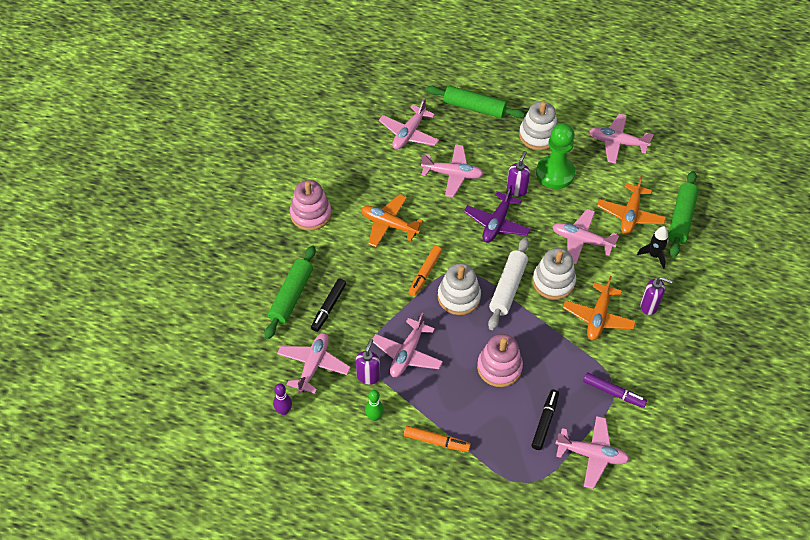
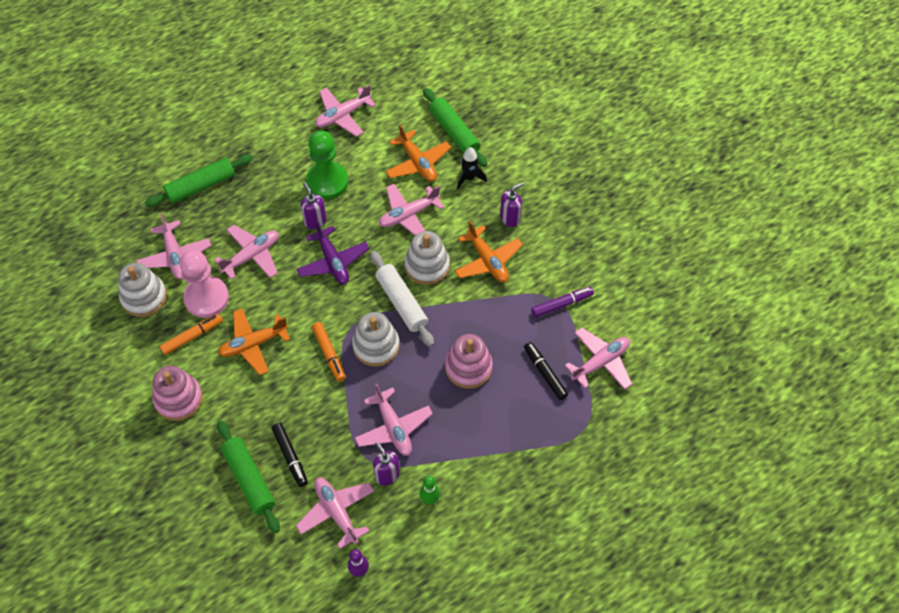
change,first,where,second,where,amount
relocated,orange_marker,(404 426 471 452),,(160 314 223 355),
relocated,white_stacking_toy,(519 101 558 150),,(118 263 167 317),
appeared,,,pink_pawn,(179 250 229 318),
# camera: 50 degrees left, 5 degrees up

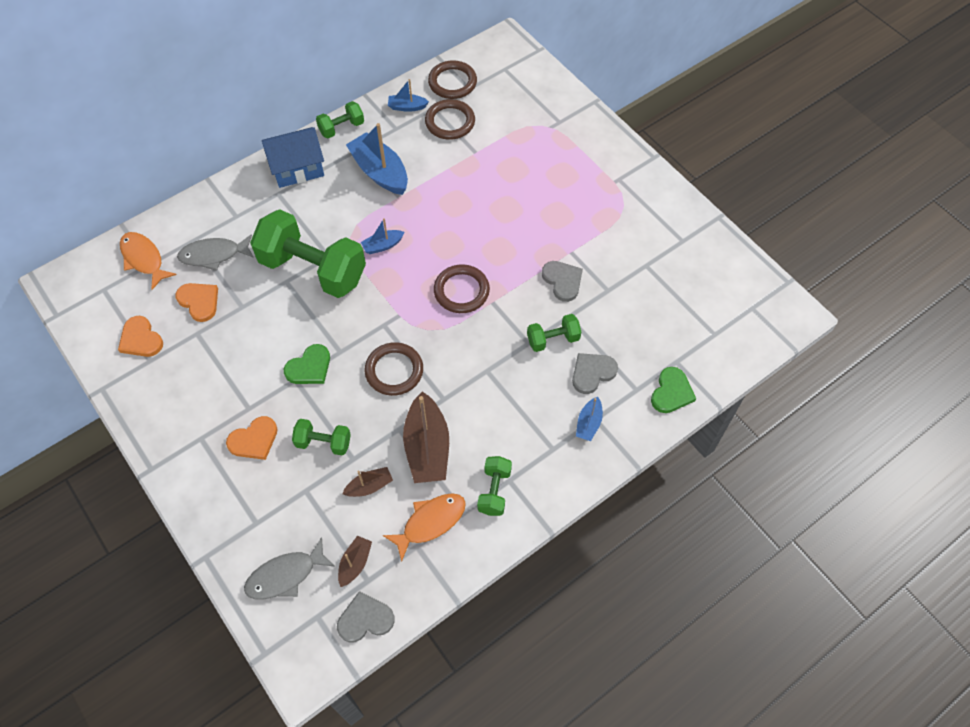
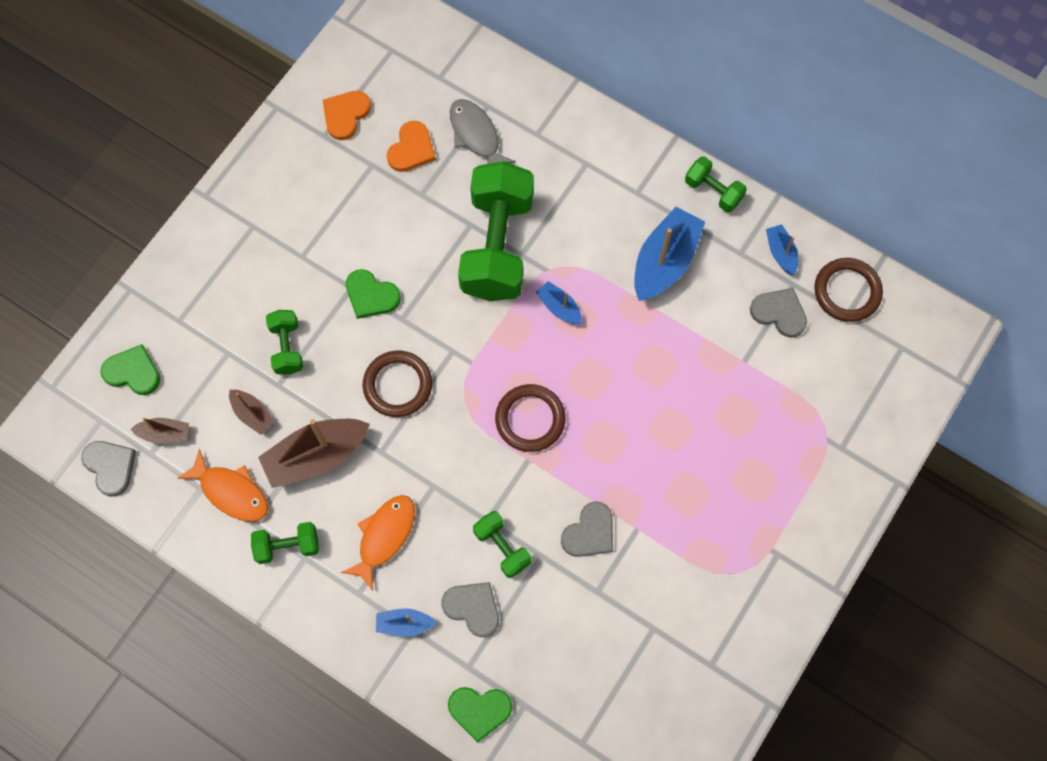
change,first,where,second,where,amount
relocated,orange_fish,(120 232 177 290),,(341 495 415 591),
missing,orange_heart,(226 416 277 460),,,
exchanged,grey_fish,(244 537 335 599),green_heart,(100 344 160 395),
missing,blue_house,(262 127 324 188),,,
exchanged,brown_ring,(425 99 475 140),grey_heart,(750 288 807 338),
# camera: 70 degrees right, 10 degrees up

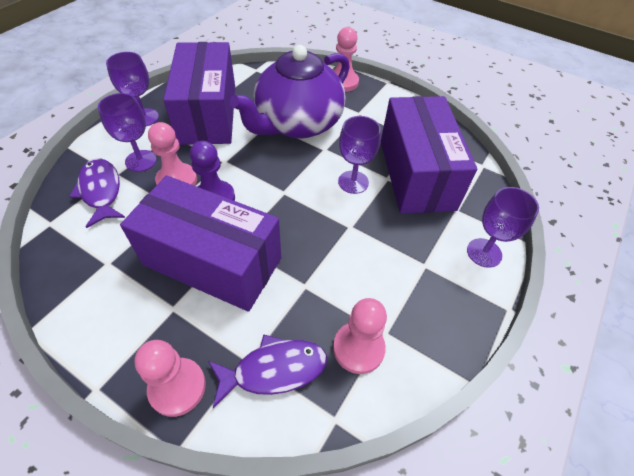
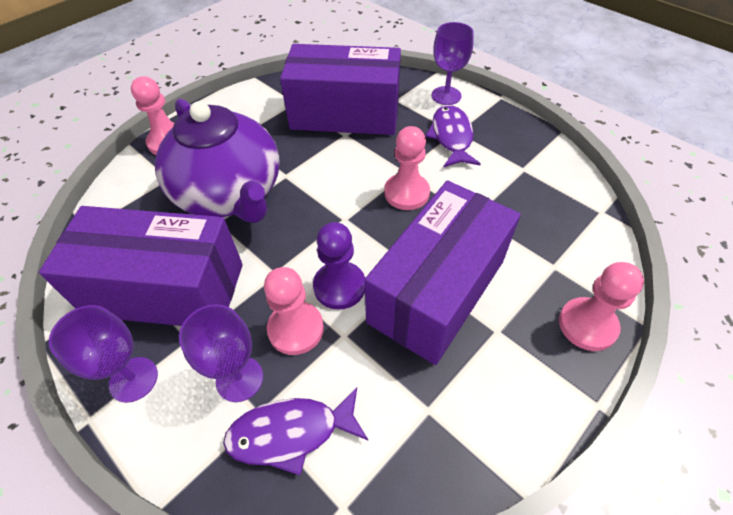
change,first,where,second,where,amount
relocated,purple_fish,(208 334 327 408),,(425 105 481 168),
relocated,pink_pawn,(333 298 387 374),,(384 126 430 210),
missing,purple_goblet,(338 116 381 194),,,
# camera: 75 degrees left, 0 degrees up

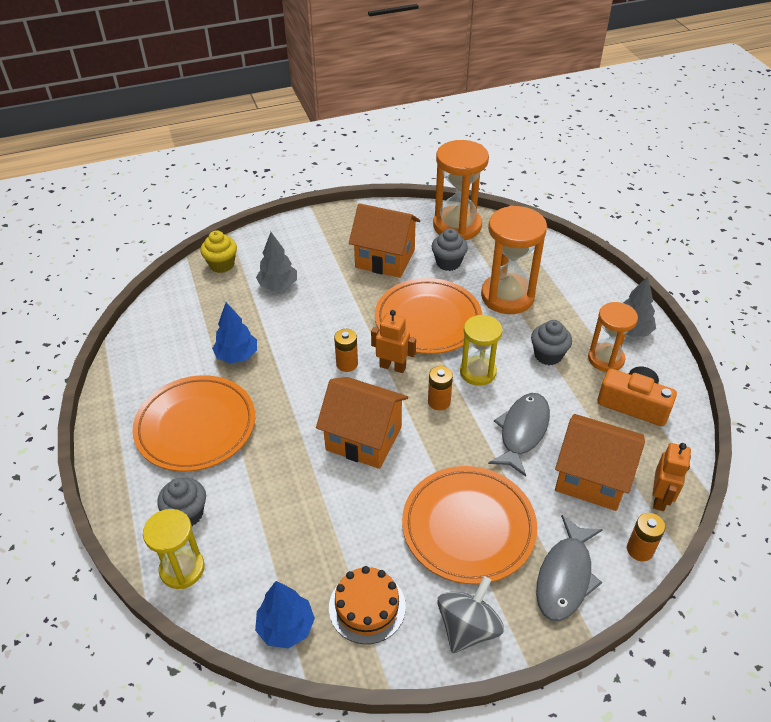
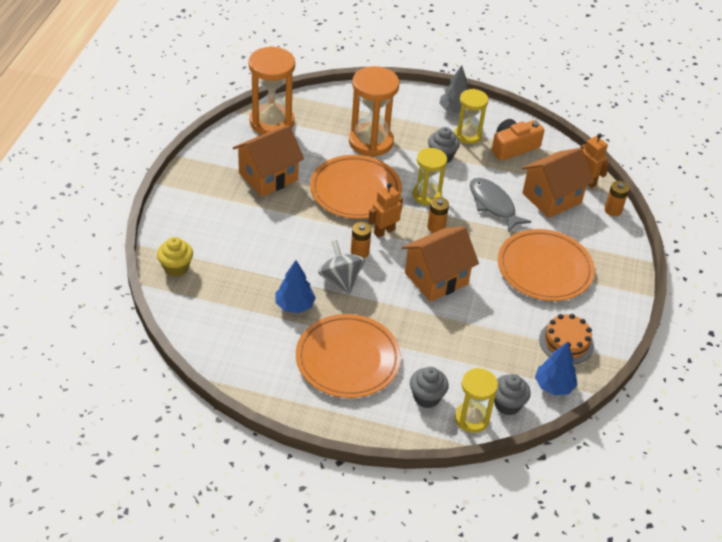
change,first,where,second,where,amount
missing,grey_tree,(256 232 297 290),,,
relocated,grey_cupcake,(432 228 468 271),,(494 374 531 415),
relocated,grey_spinning_top,(438 576 504 653),,(318 240 365 294),
missing,grey_fish,(536 515 603 621),,,
colour,orange_hourglass,(588 302 638 372),yellow_hourglass,(454 89 489 144),
# camera: 60 degrees left, 0 degrees up

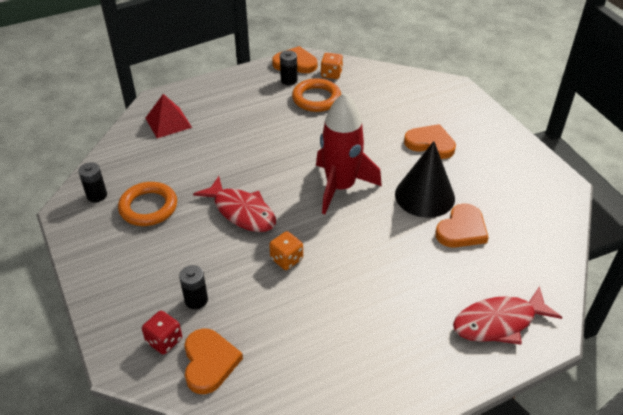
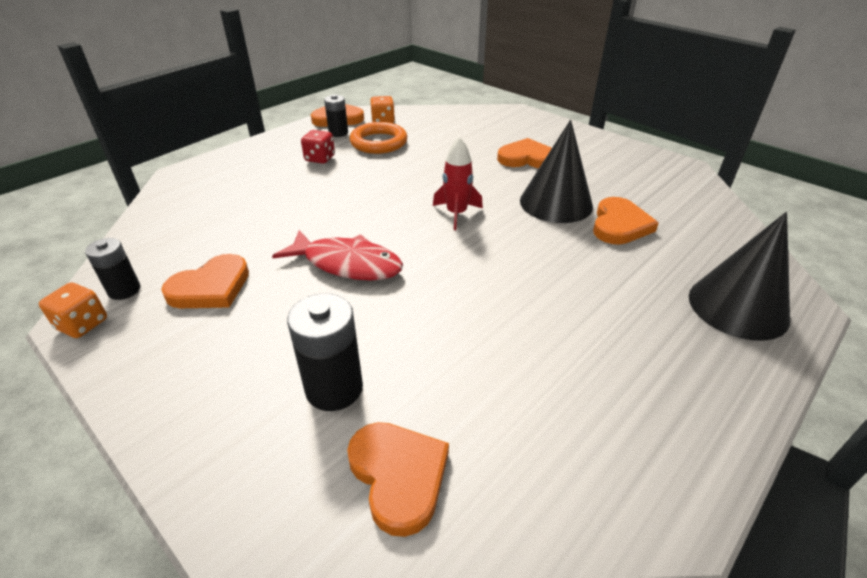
change,first,where,second,where,amount
exchanged,orange_ring,(118 182 177 226),orange_heart,(161 254 249 308),
relocated,red_dice,(142 311 182 354),,(301 130 335 164),
missing,red_pyramid,(146 94 192 138),,,
size,black_battery,(179 265 208 309),,(287 293 363 411),x1.56
relocated,orange_dice,(269 231 303 270),,(39 283 107 338),
size,red_rocket,(316 92 382 214),,(433 137 483 230),x0.56
exchanged,red_fish,(453 286 562 345),black_cone,(689 212 790 341),
# camera: 20 degrees left, 5 degrees down

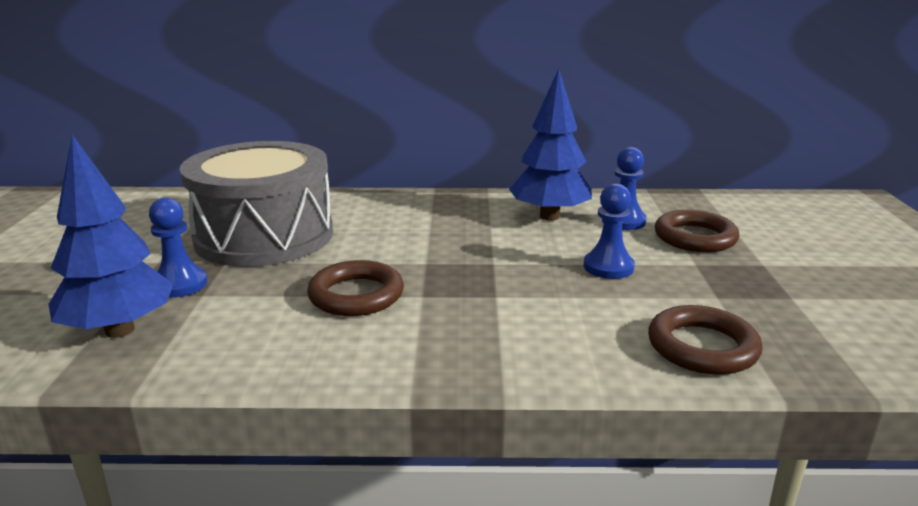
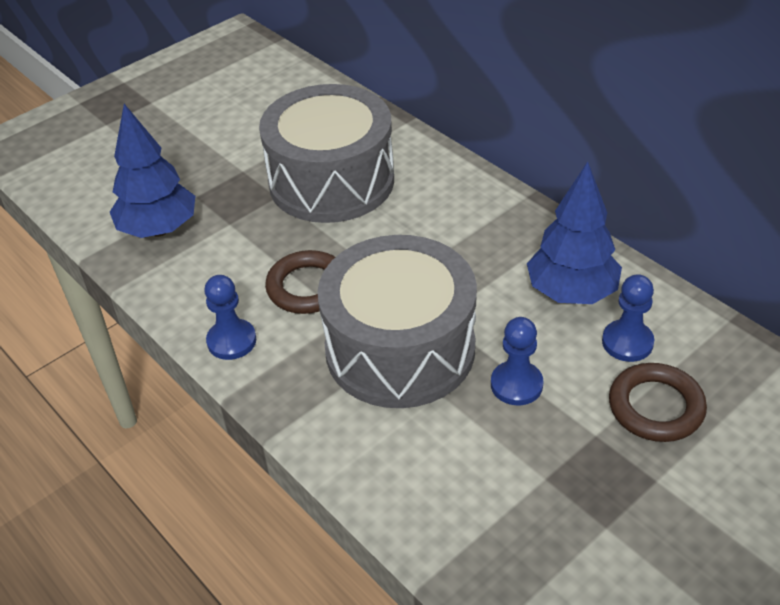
change,first,where,second,where,amount
relocated,blue_pawn,(149 198 207 298),,(204 275 256 360),
missing,brown_ring,(648 305 763 375),,,
appeared,,,grey_drum,(317 235 477 408),
# camera: 50 degrees right, 20 degrees up

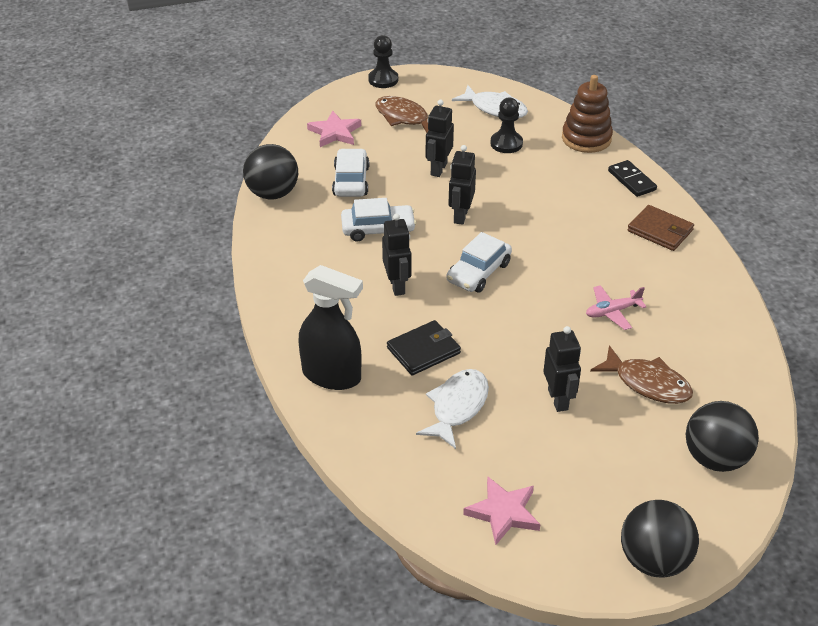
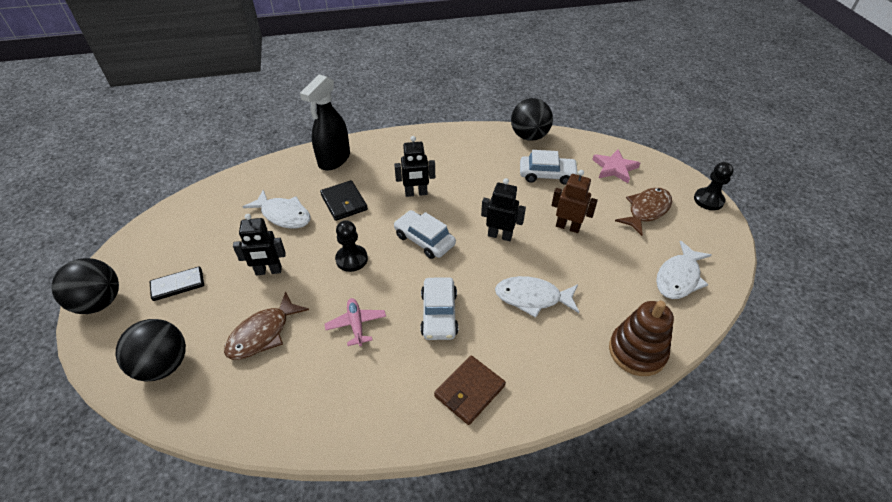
change,first,where,second,where,amount
relocated,white_car,(341 198 416 242),,(420 277 458 340),
colour,black_robot,(425 100 454 177),brown_robot,(552 170 598 233),
missing,pink_star,(463 477 540 545),,,
relocated,black_pawn,(491 98 523 153),,(335 220 368 272),
relocated,black_domino,(608 160 657 197),,(150 266 204 301),
appeared,,,white_fish,(495 276 579 318),
# camera: 95 degrees right, 5 degrees up

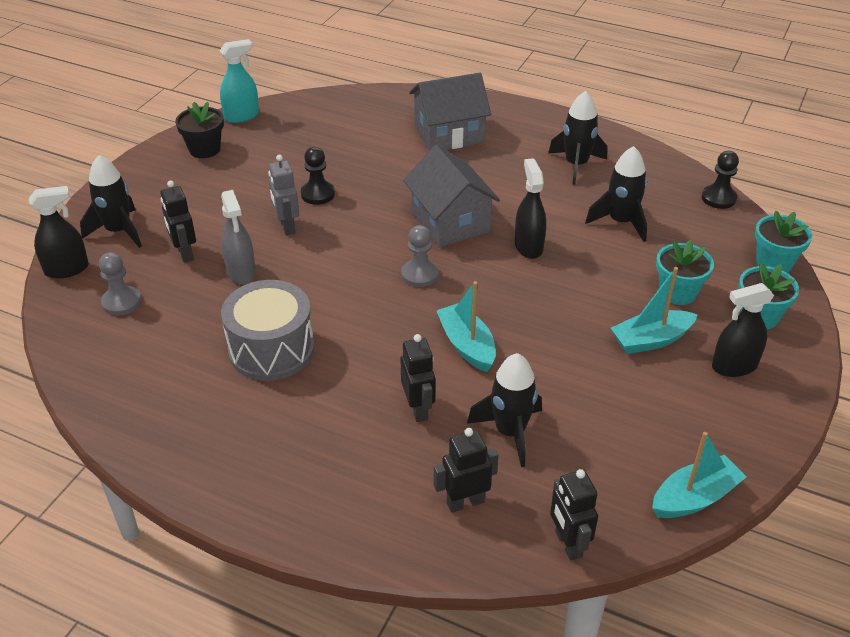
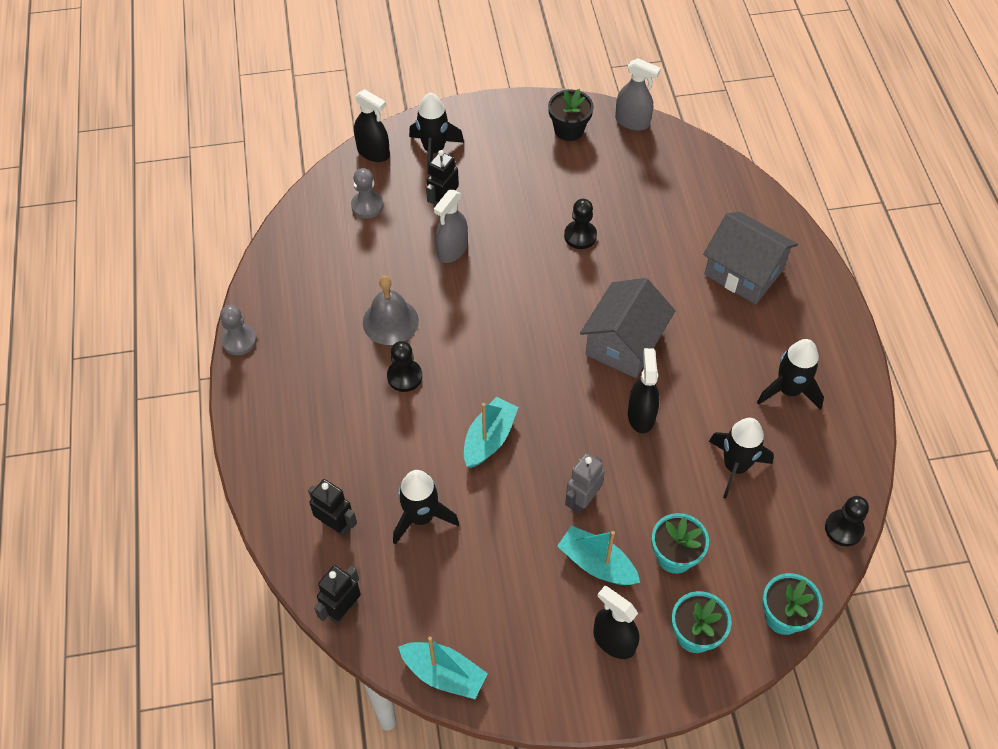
change,first,where,second,where,amount
colour,turquoise_spray_bottle,(220 39 259 123),grey_spray_bottle,(615 58 661 131),
exchanged,grey_drum,(221 280 314 381),grey_bell,(363 276 419 345),
relocated,grey_robot,(268 155 299 236),,(565 453 605 514),
relocated,grey_pawn,(401 225 439 287),,(220 305 257 355),
missing,black_robot,(401 334 436 422),,,
spun,black_spray_bottle,(515 158 546 259),,(628 348 659 433),45 degrees counterclockwise
appeared,,,black_pawn,(387 341 422 392),
# camera: 55 degrees right, 15 degrees up

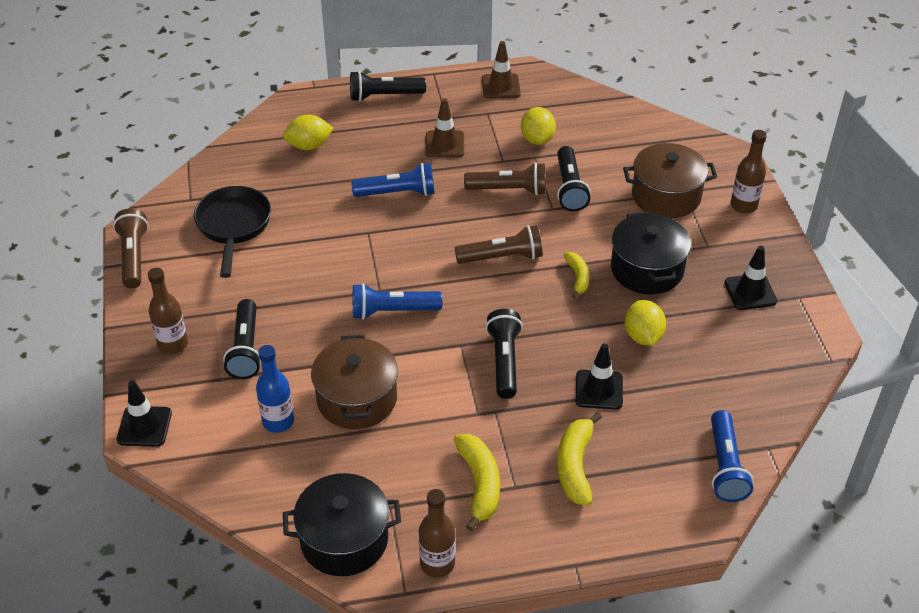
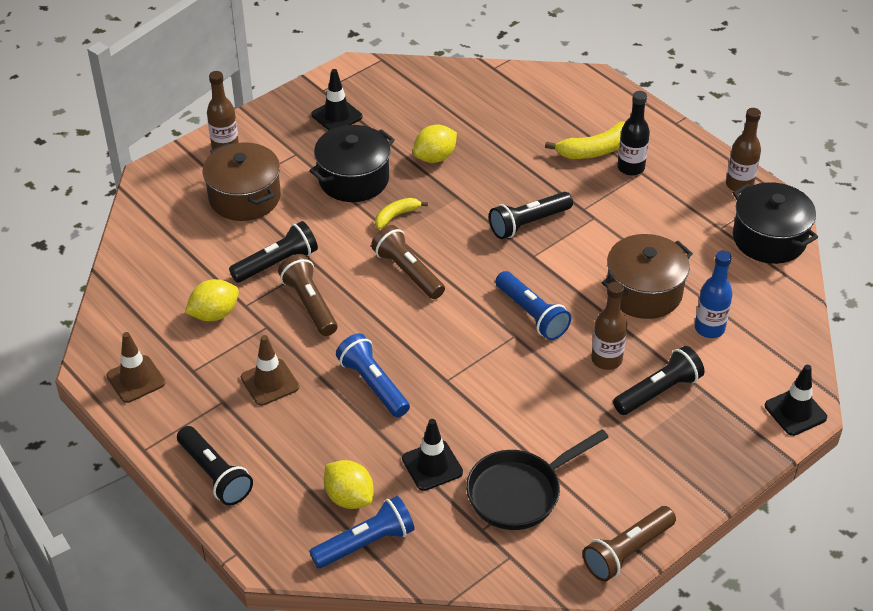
change,first,where,second,where,amount
relocated,brown_bottle,(148 268 188 354),,(591 282 627 370),
missing,yellow_banana,(454 434 500 532),,,
relocated,black_traffic_cone,(575 343 623 409),,(402 419 463 491),
relocated,blue_flashlight,(711 410 753 502),,(309 496 415 568),
appeared,,,black_bottle,(617 91 650 176),
# camera: 120 degrees left, 0 degrees up

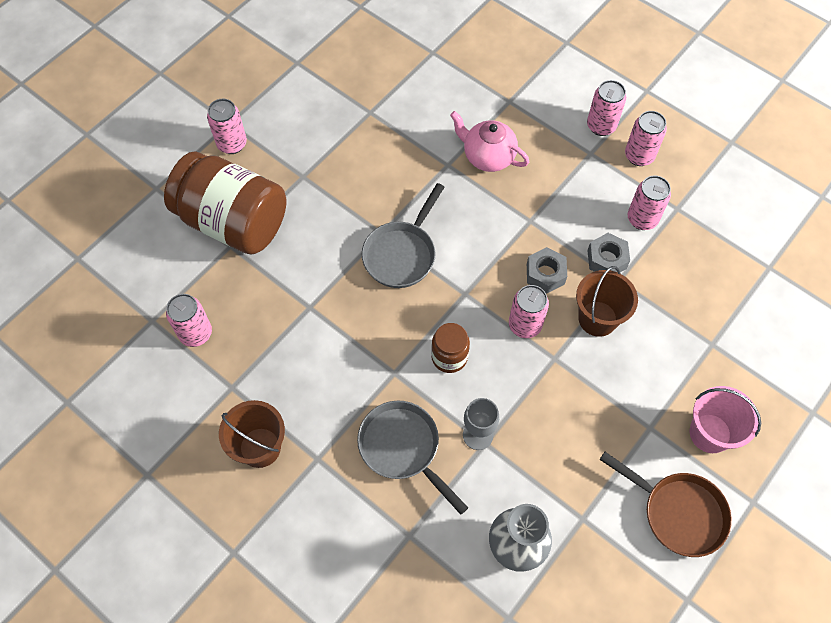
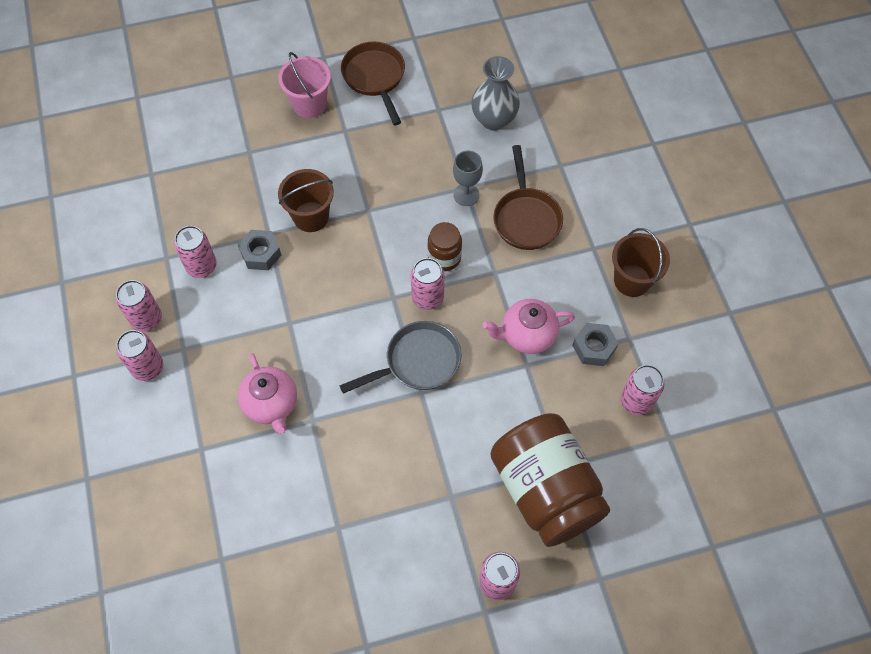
change,first,where,second,where,amount
colour,grey_pan,(357 400 468 515),brown_pan,(493 145 563 250),
relocated,pink_can,(509 285 549 338),,(411 258 444 310),
relocated,grey_nut,(527 247 567 294),,(573 323 618 366),
appeared,,,pink_teapot,(483 299 575 354),
# camera: 145 degrees left, 0 degrees up

